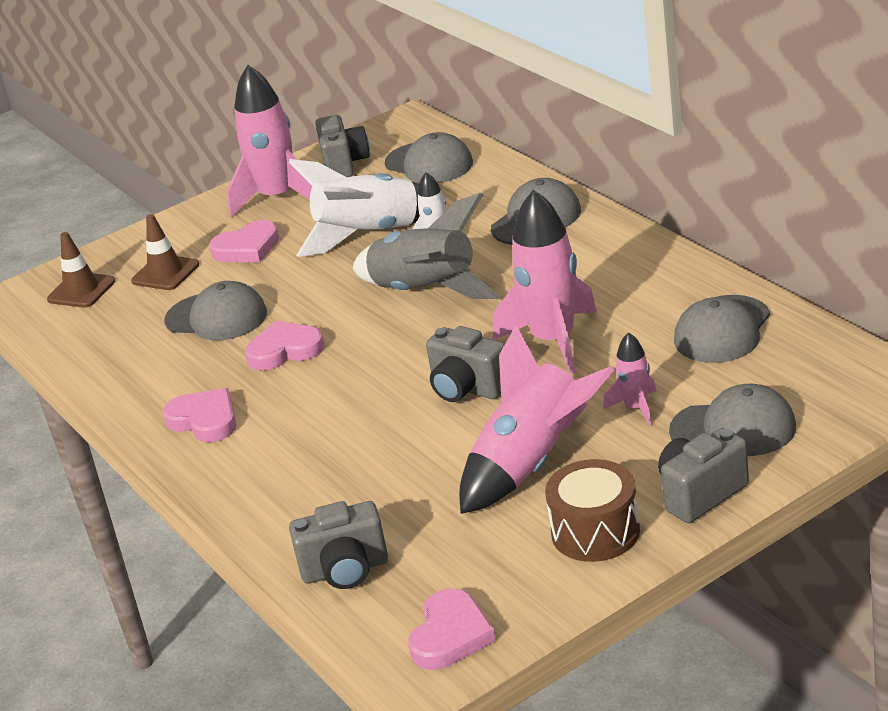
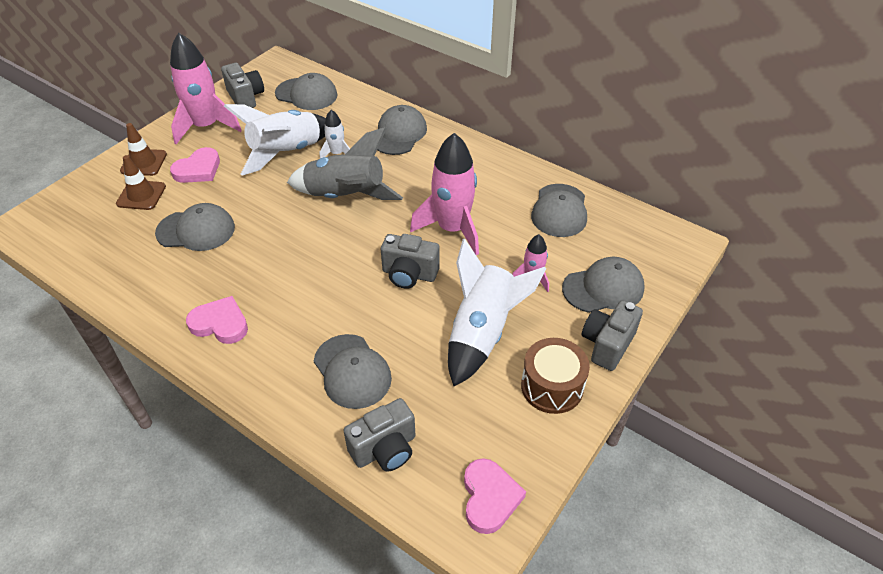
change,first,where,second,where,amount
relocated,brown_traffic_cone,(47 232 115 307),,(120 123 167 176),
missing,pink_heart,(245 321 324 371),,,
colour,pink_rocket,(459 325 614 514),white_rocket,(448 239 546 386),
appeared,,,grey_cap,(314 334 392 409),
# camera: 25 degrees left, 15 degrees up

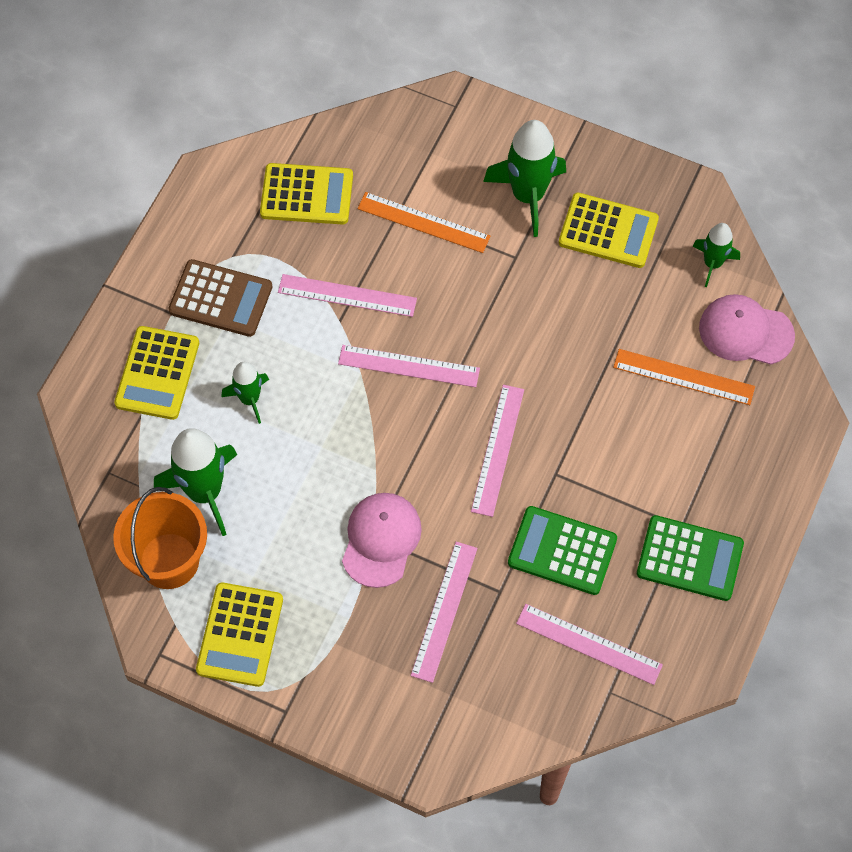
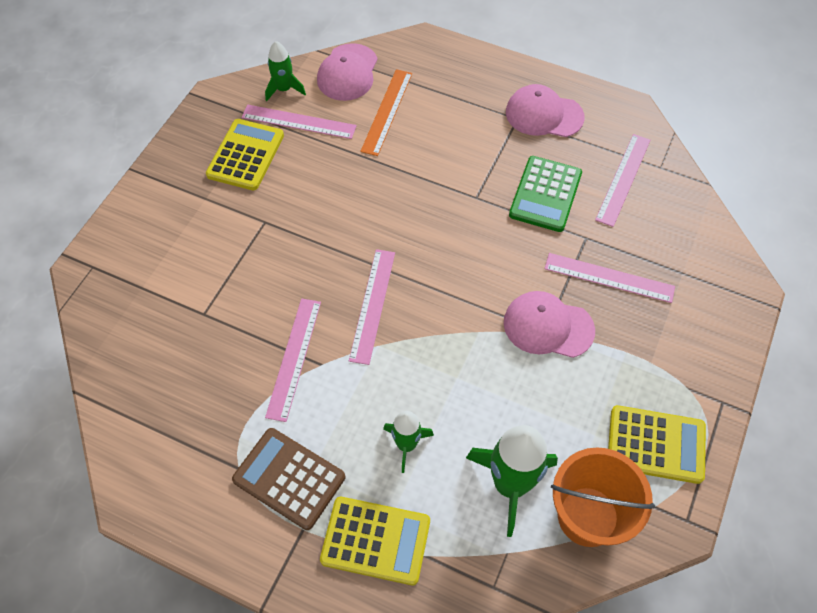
change,first,where,second,where,amount
spun,brown_calculator,(168 259 272 337),,(232 428 345 530),75 degrees counterclockwise
missing,yellow_calculator,(260 163 353 225),,,
missing,orange_ruler,(357 192 491 253),,,
relocated,pink_ruler,(471 385 524 517),,(242 104 357 139),
missing,green_rocket,(483 120 566 237),,,
exchanged,green_calculator,(637 515 744 601),pink_cap,(506 84 584 137),
# camera: 90 degrees left, 5 degrees down

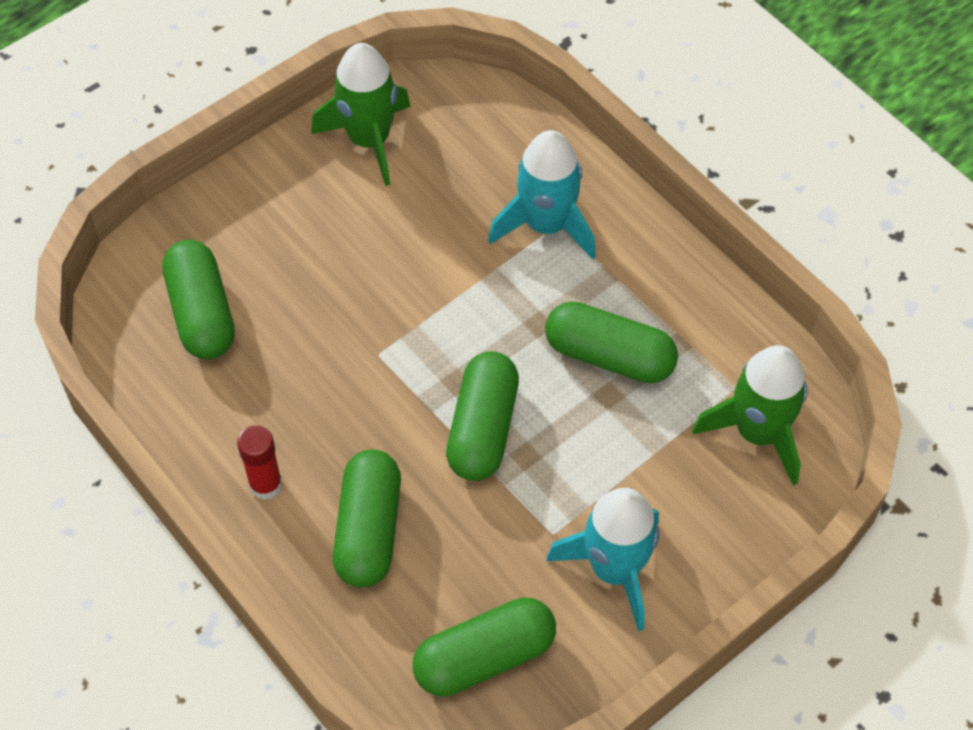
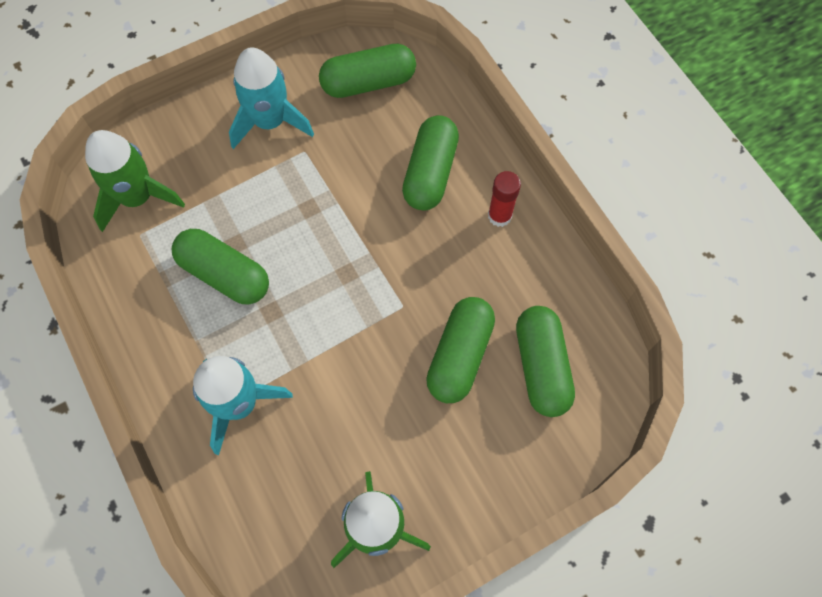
change,first,where,second,where,amount
relocated,green_capsule,(446 351 519 481),,(426 297 495 403),
# camera: 170 degrees left, 10 degrees up

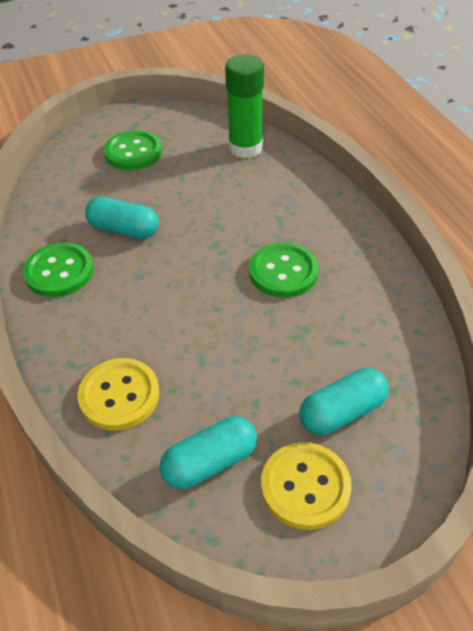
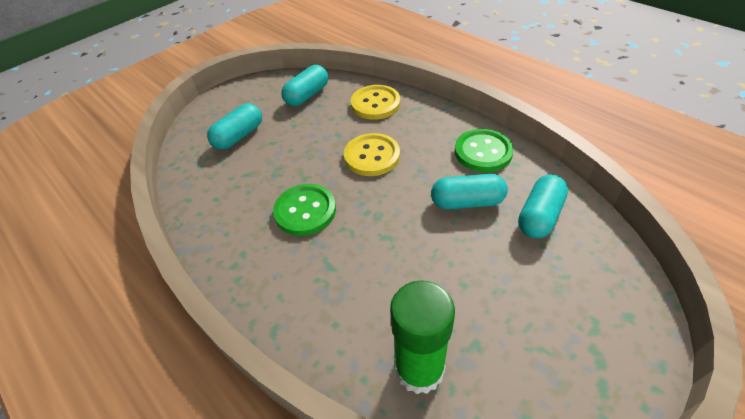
change,first,where,second,where,amount
missing,green_button,(104 130 162 170),,,
relocated,yellow_button,(261 442 352 530),,(344 133 400 176),
appeared,,,turquoise_capsule,(518 174 568 238),
# camera: 160 degrees right, 0 degrees up

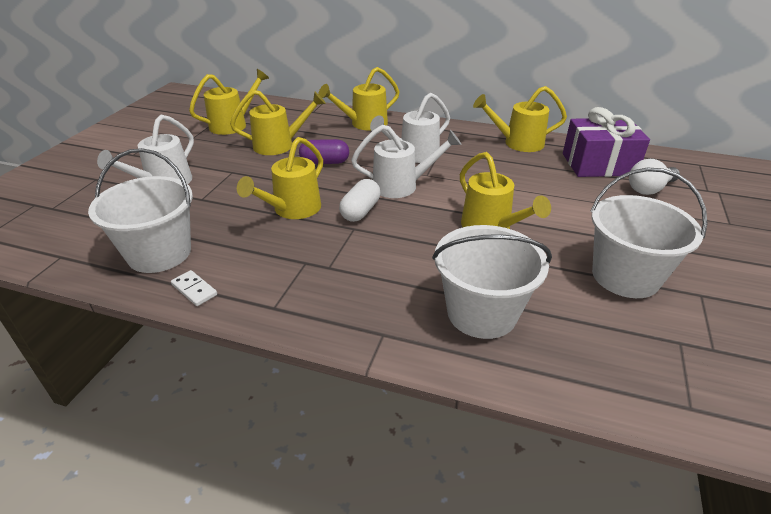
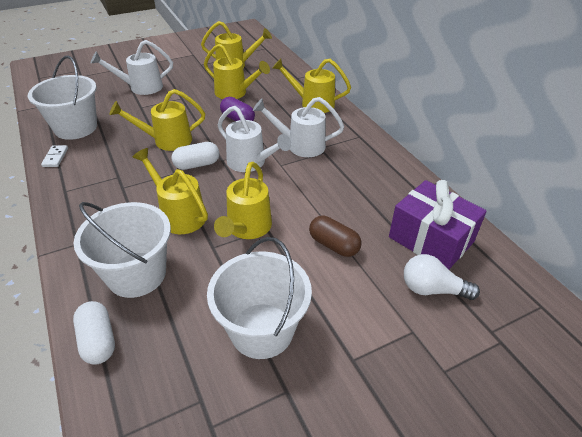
change,first,where,second,where,amount
relocated,yellow_watering_can,(473 86 567 152),,(133 148 208 234),
appeared,,,white_capsule,(73 301 115 365),
appeared,,,brown_capsule,(309 216 362 257),
# camera: 45 degrees right, 5 degrees up

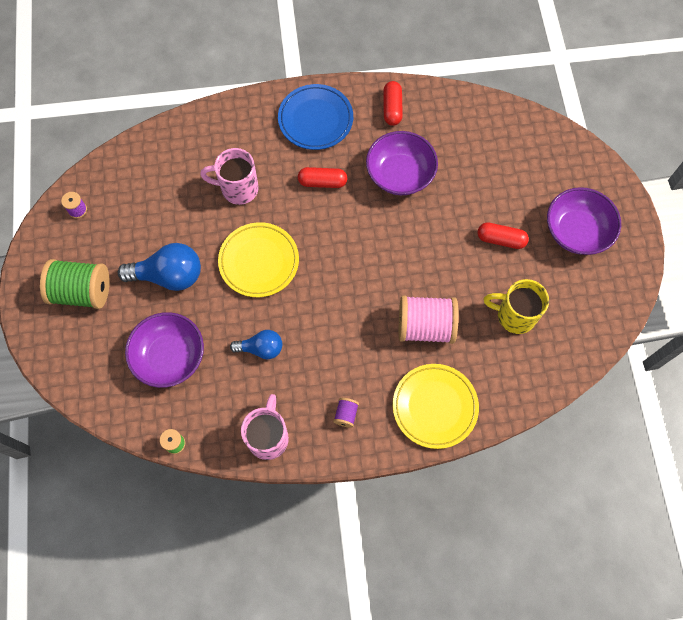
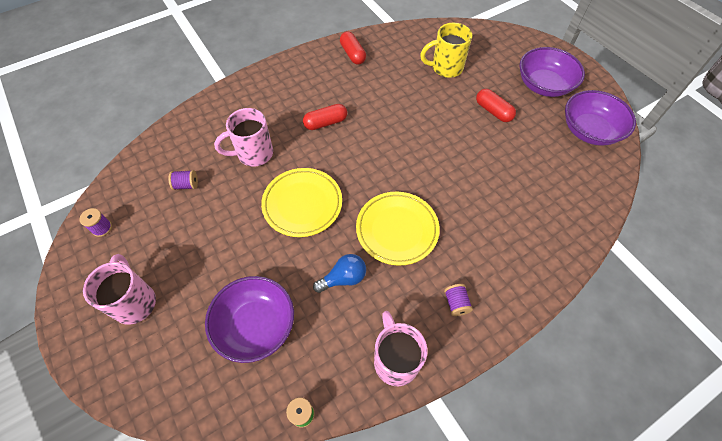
change,first,where,second,where,amount
exchanged,green_spool,(40 259 110 309),pink_mug,(83 254 156 325),
missing,blue_light_bulb,(118 243 201 291),,,
missing,blue_plate,(278 84 353 150),,,
relocated,purple_bowl,(366 131 438 195),,(565 90 636 146),
relocated,yellow_plate,(393 364 479 449),,(356 192 440 266),
missing,pink_spool,(399 295 459 344),,,
spun,red_capsule,(477 222 529 249),,(476 89 516 122),60 degrees clockwise
relocated,yellow_mug,(483 279 549 334),,(420 23 472 78),
appeared,,,purple_spool,(169 170 198 190),
# camera: 25 degrees left, 10 degrees down

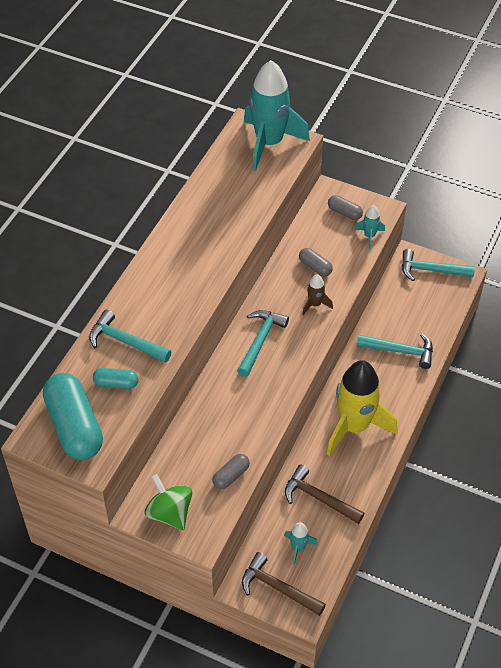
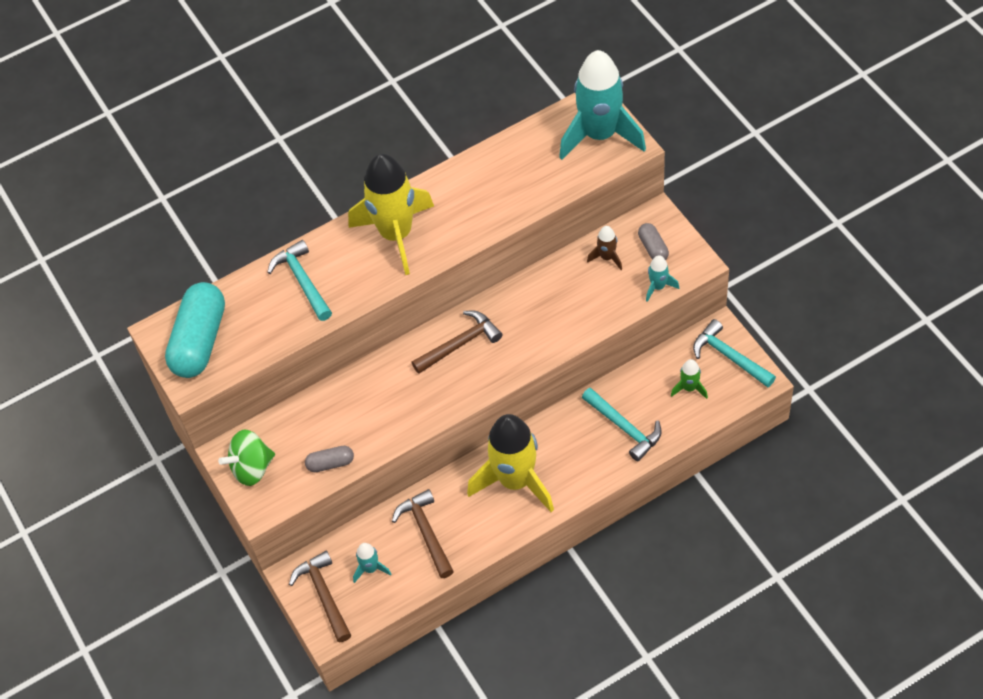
change,first,where,second,where,amount
missing,turquoise_capsule,(93 368 138 389),,,
spun,green_spinning_top,(145 474 192 531),,(218 430 275 486),120 degrees counterclockwise
colour,turquoise_hammer,(237 310 289 377),brown_hammer,(411 311 503 374),
missing,grey_capsule,(299 248 333 276),,,
relocated,brown_rocket,(302 274 333 315),,(587 226 622 270),
appeared,,,yellow_rocket,(348 154 434 275),
appeared,,,green_rocket,(671 359 708 399),
# camera: 40 degrees right, 5 degrees up

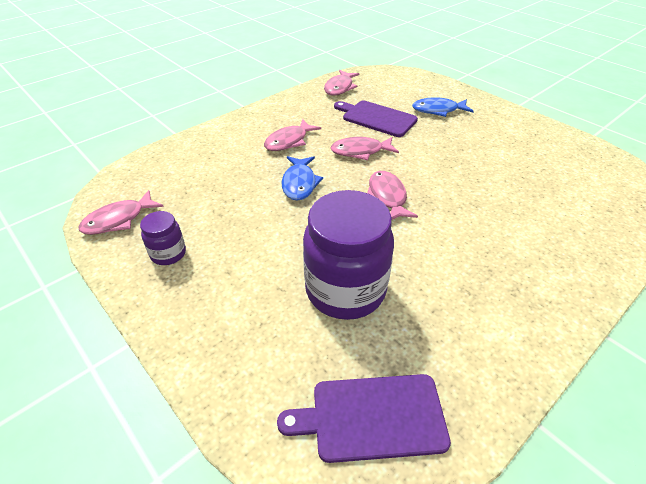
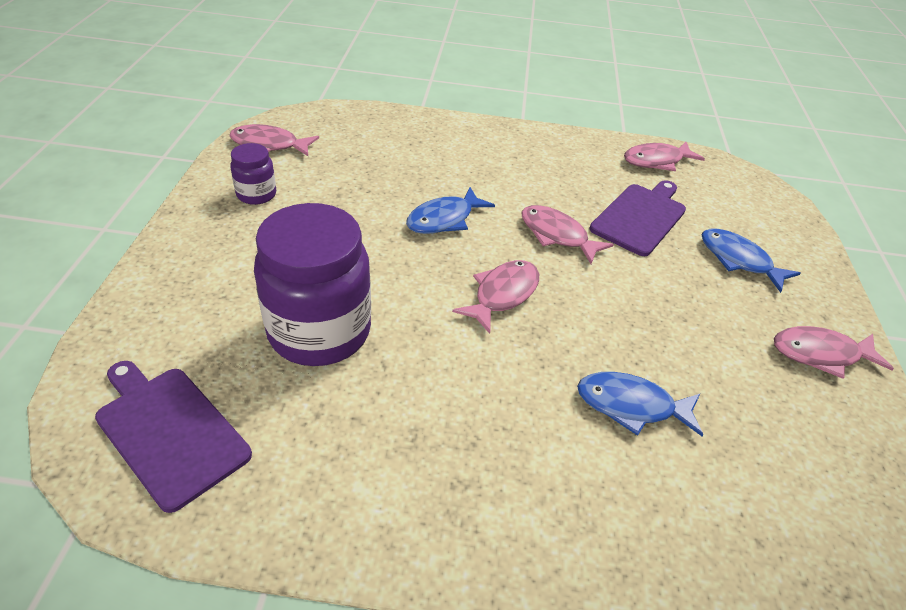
change,first,where,second,where,amount
relocated,pink_fish,(264 119 321 151),,(774 326 894 379),
spun,purple_cutting_board,(334 101 418 137),,(590 180 686 256),45 degrees clockwise
appeared,,,blue_fish,(577 372 703 436),
# camera: 45 degrees right, 0 degrees up

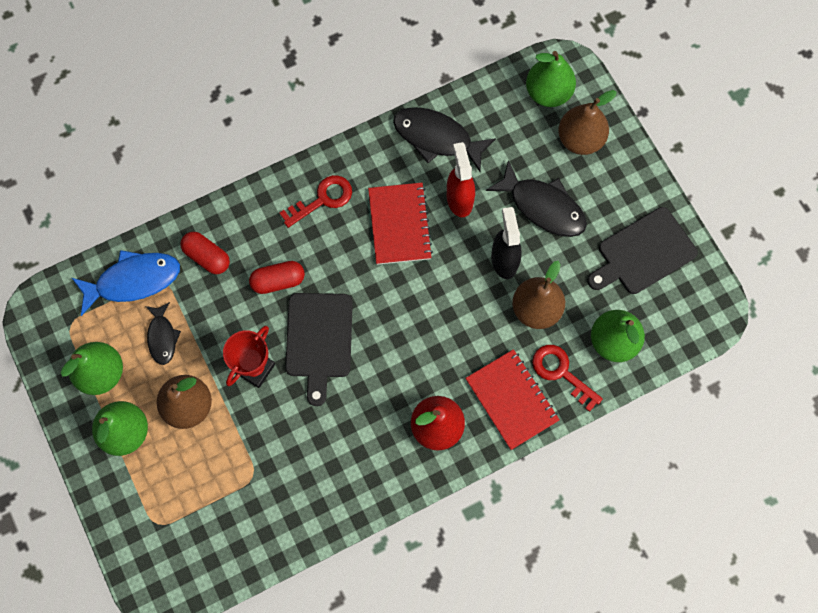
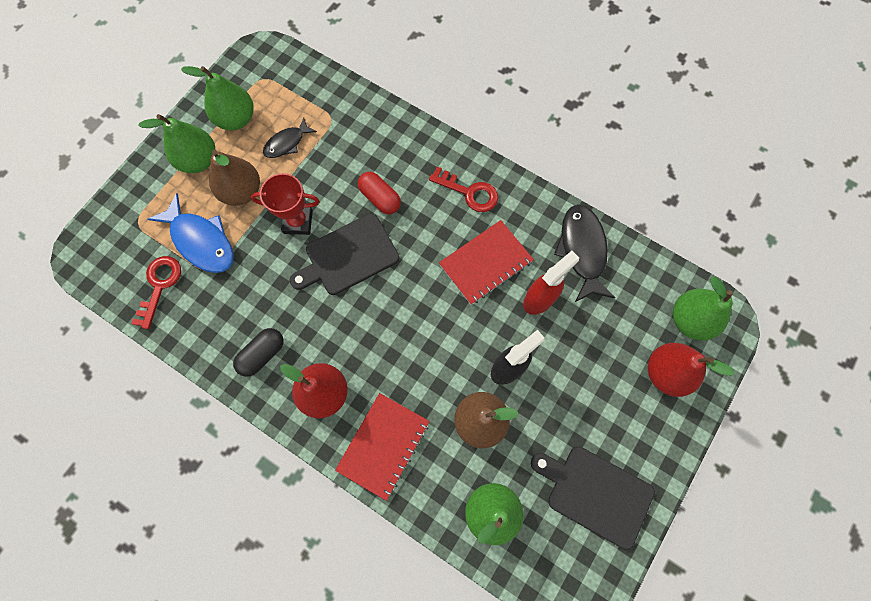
change,first,where,second,where,amount
relocated,blue_fish,(72 250 180 316),,(148 193 234 273),
missing,red_capsule,(180 232 230 274),,,
missing,black_fish,(486 160 587 237),,,
relocated,red_key,(532 345 603 412),,(131 256 181 329),
colour,brown_pear,(558 90 617 155),red_pear,(648 343 734 397),
appeared,,,black_capsule,(233 328 283 377),
# camera: 60 degrees right, 0 degrees up

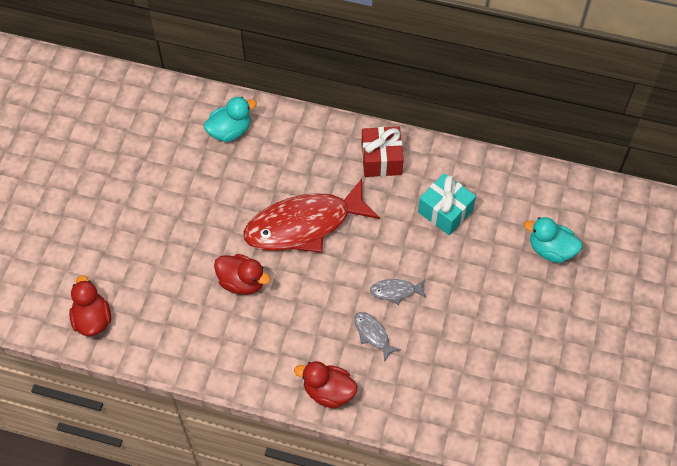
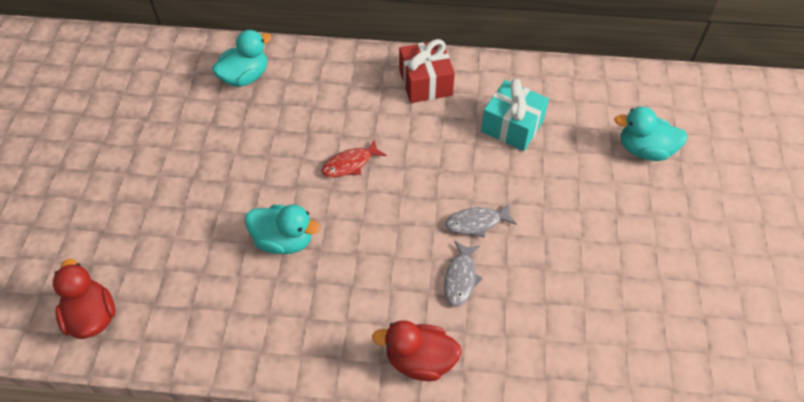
change,first,where,second,where,amount
colour,red_duck,(214 254 271 295),turquoise_duck,(245 205 321 254),
size,red_fish,(244 179 380 253),,(321 139 386 178),x0.40
spun,grey_fish,(354 312 401 362),,(444 241 483 306),120 degrees counterclockwise
# camera: 10 degrees left, 5 degrees down

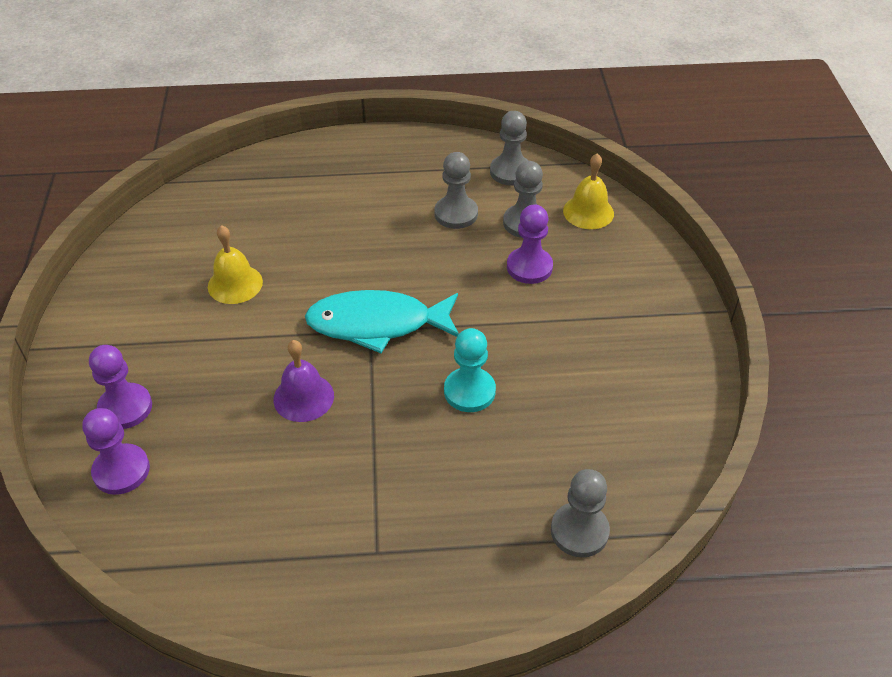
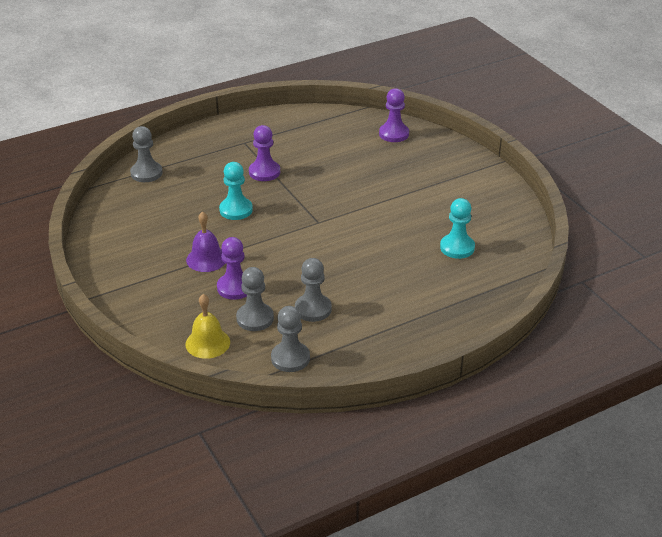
change,first,where,second,where,amount
relocated,purple_pawn,(89 345 152 429),,(249 125 280 181),
missing,yellow_bell,(208 225 263 304),,,
relocated,purple_bell,(273 340 334 422),,(186 211 225 272),
missing,turquoise_fish,(305 290 459 353),,,
appeared,,,turquoise_pawn,(440 198 475 259),
# camera: 155 degrees right, 10 degrees down

